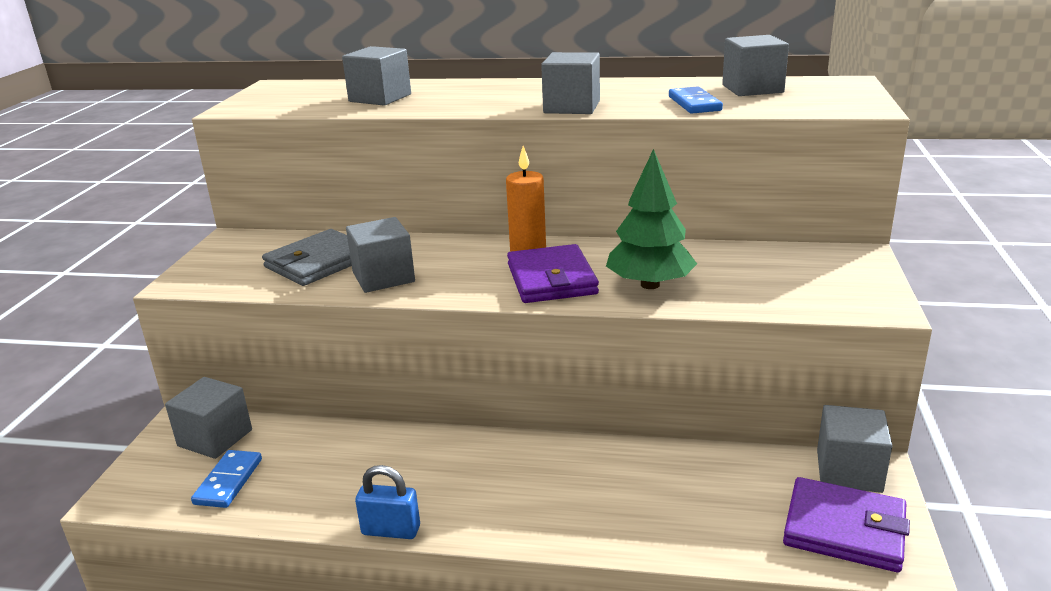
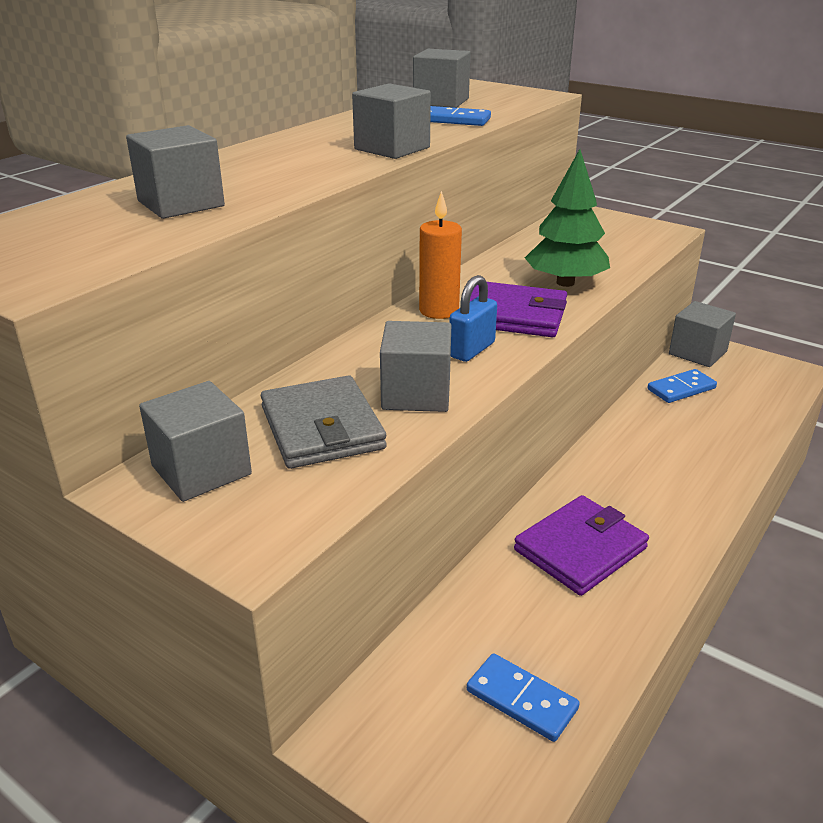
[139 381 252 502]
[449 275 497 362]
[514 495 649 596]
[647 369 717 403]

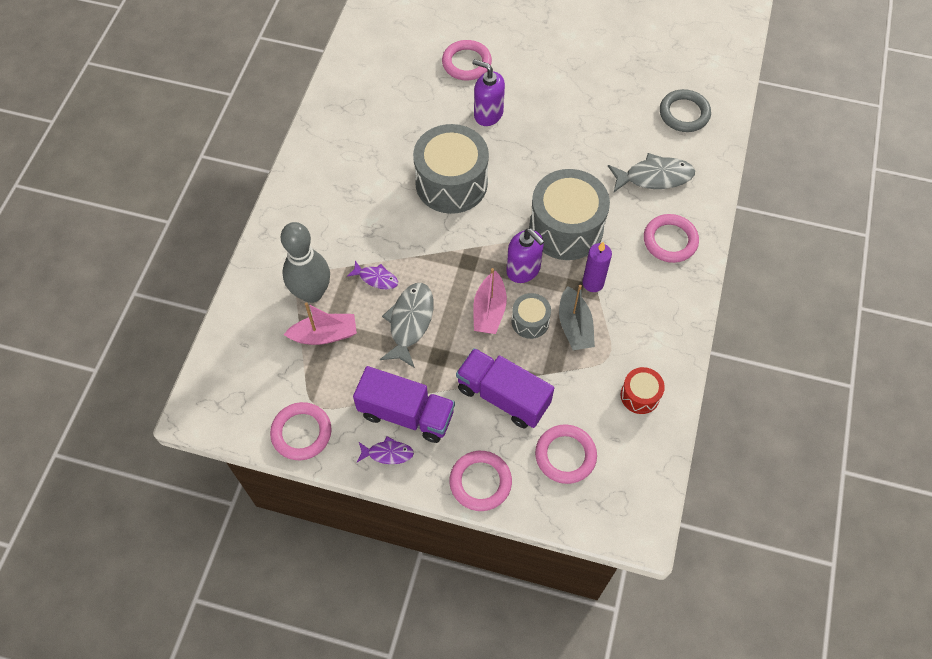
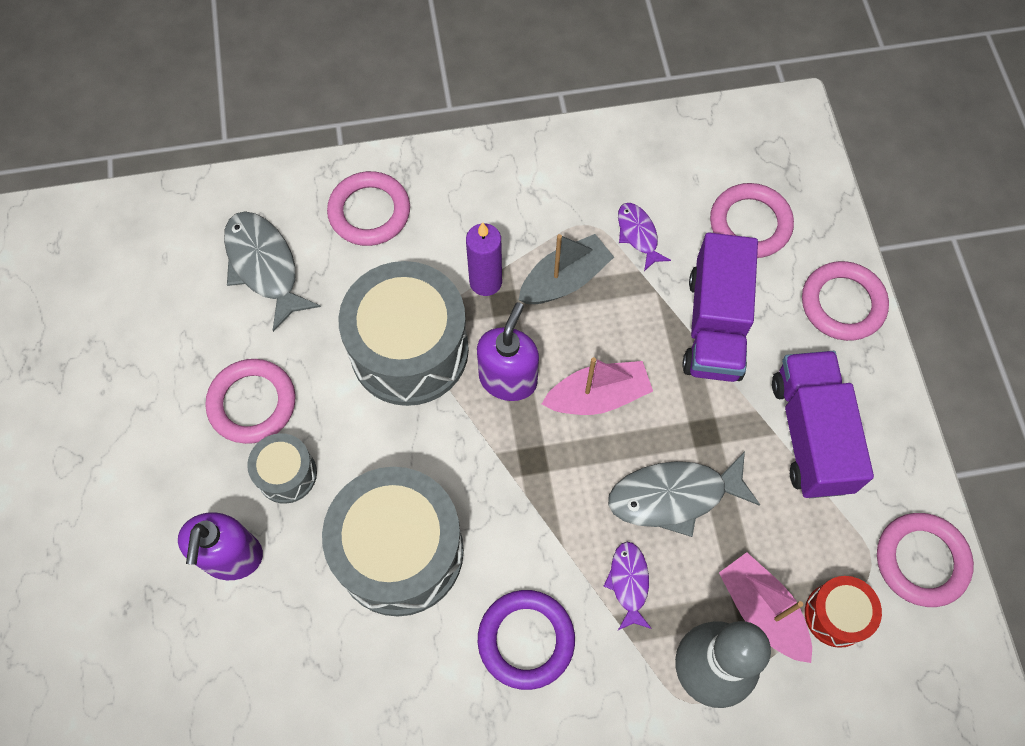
[205 359 296 444]
[247 433 317 504]
[478 590 575 690]
[618 203 671 271]
[805 576 882 648]
[660 89 711 132] (first image)

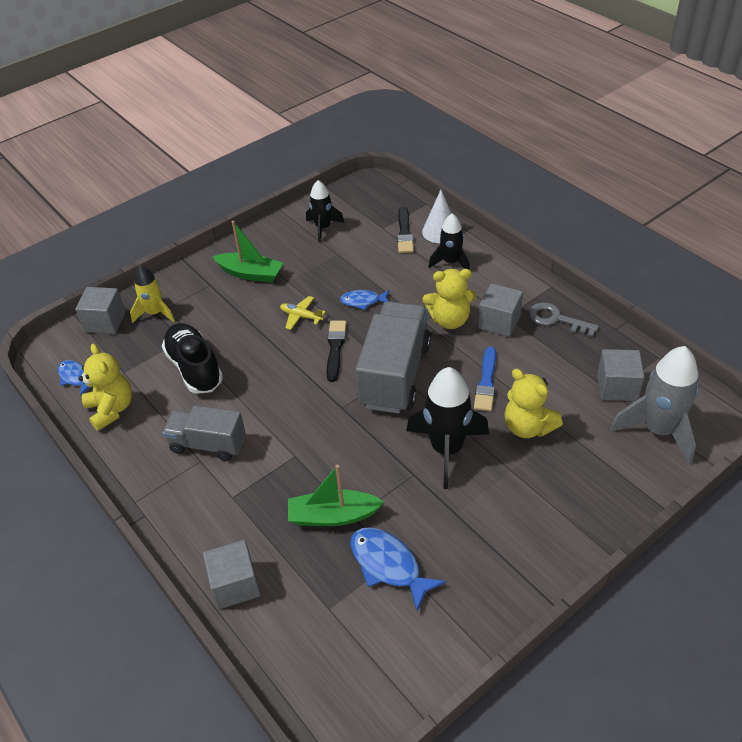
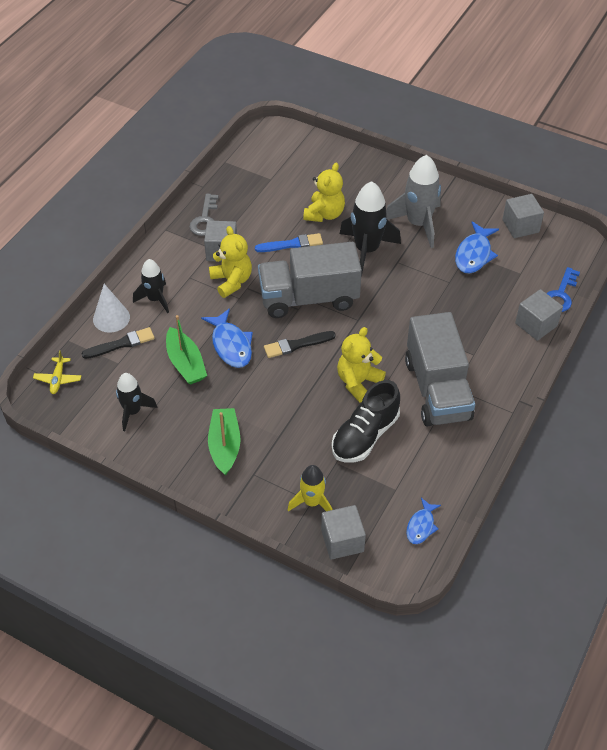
[33 350 81 394]
[166 315 207 385]
[201 308 253 368]
[337 327 386 402]
[386 155 441 248]
[405 312 475 427]
[503 194 544 238]
[546 267 580 312]

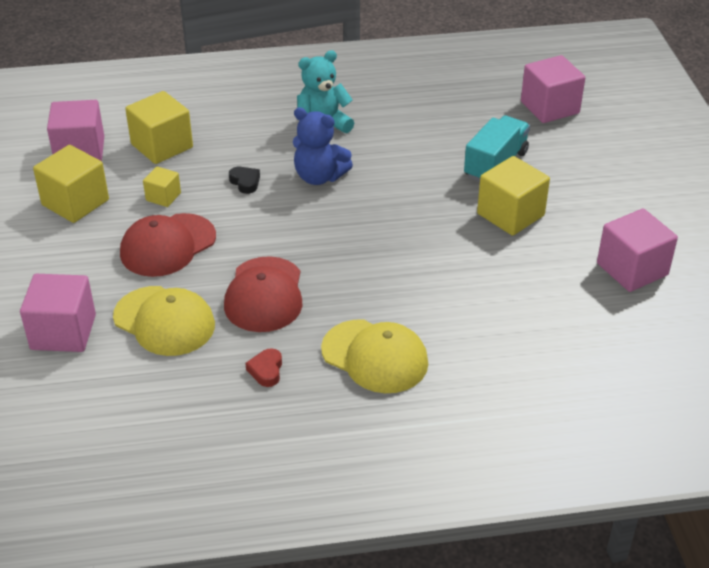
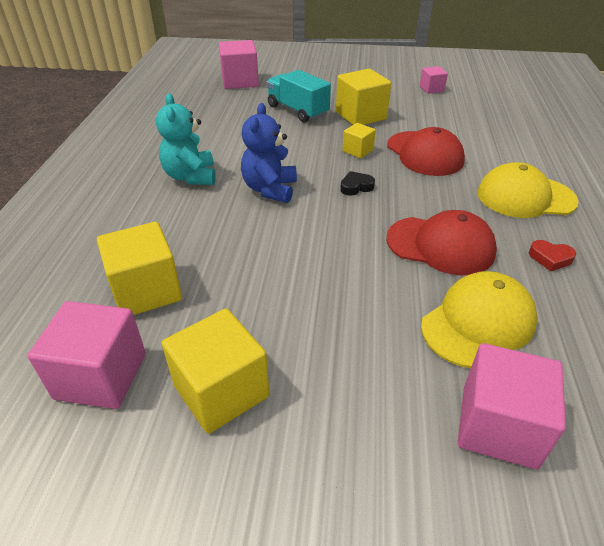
[241 103 297 203]
[340 171 375 196]
[343 123 376 158]
[387 127 465 176]
[419 66 448 94]
[477 162 579 218]

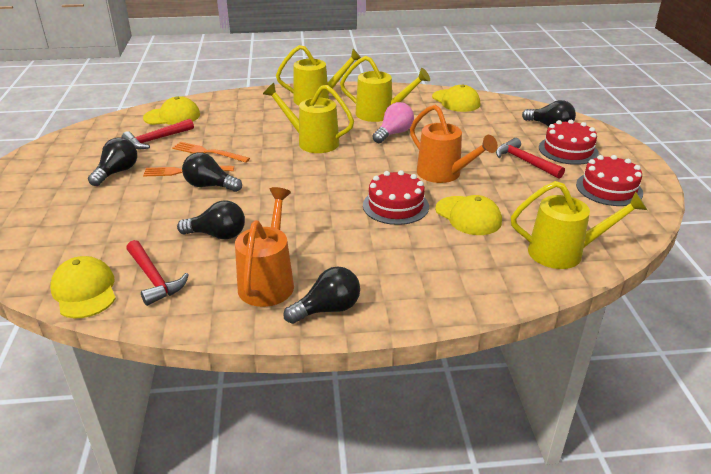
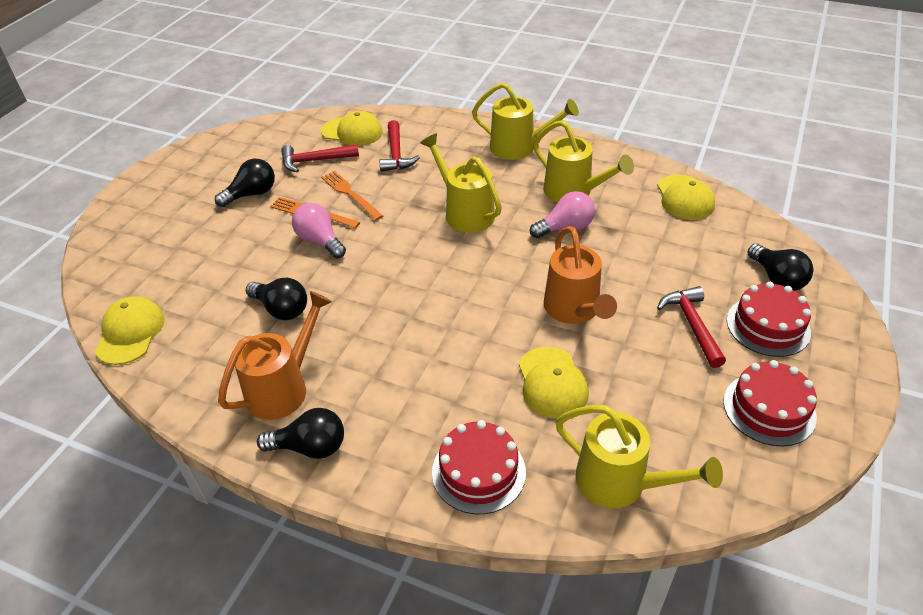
[292 203 346 259]
[379 120 420 172]
[432 420 526 514]

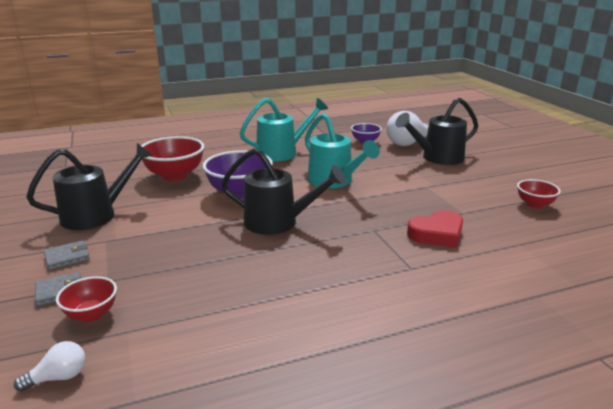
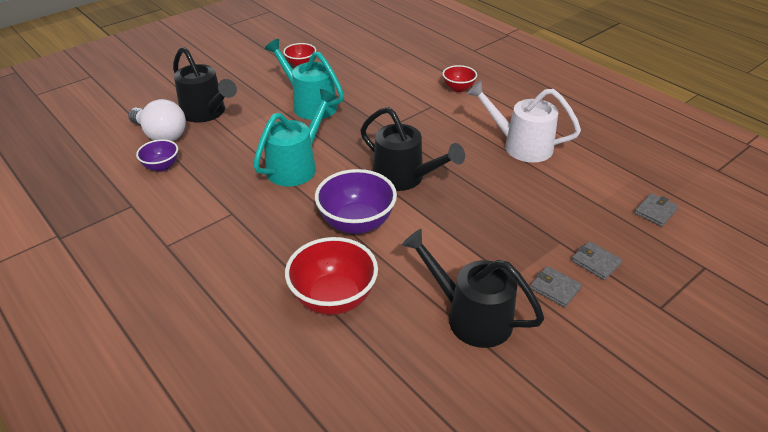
[265 39 344 120]
[360 107 465 191]
[442 65 477 92]
[467 81 581 163]
[634 193 679 227]
[407 210 463 248] (first image)

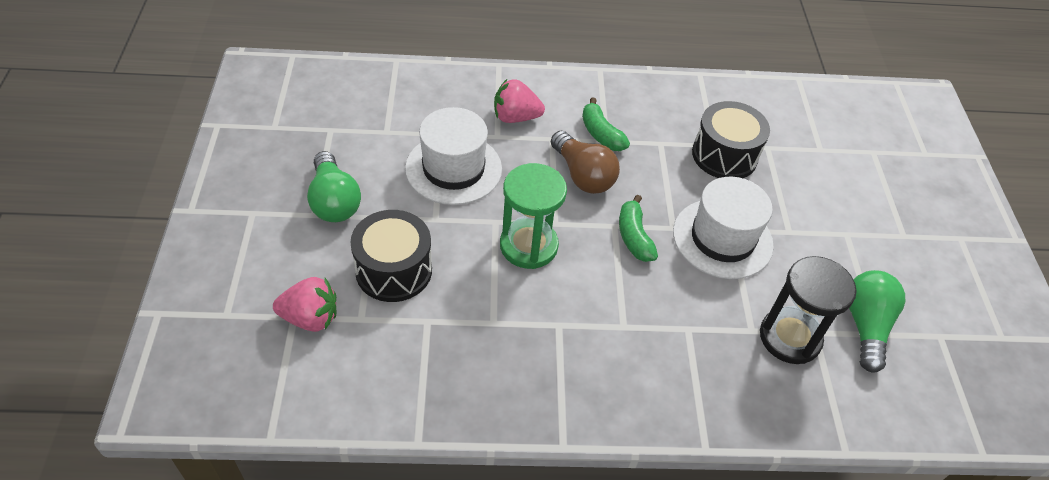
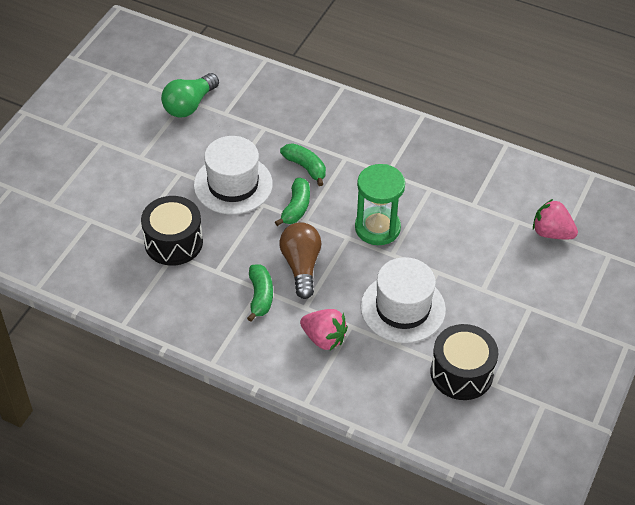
[280 143 326 186]
[431 324 498 400]
[307 151 361 222] (first image)
[760 256 856 364] (first image)

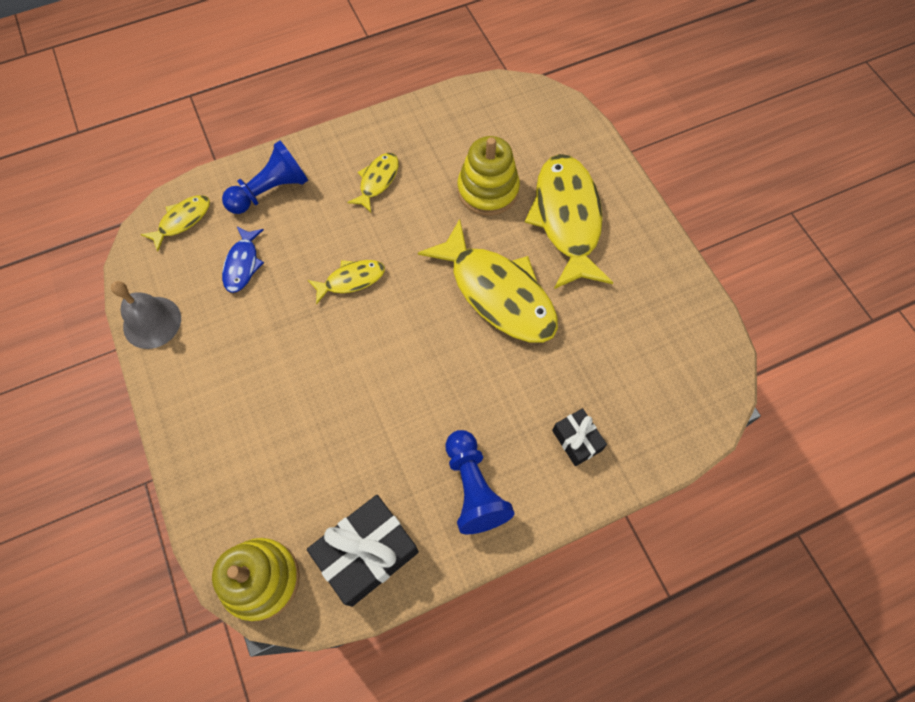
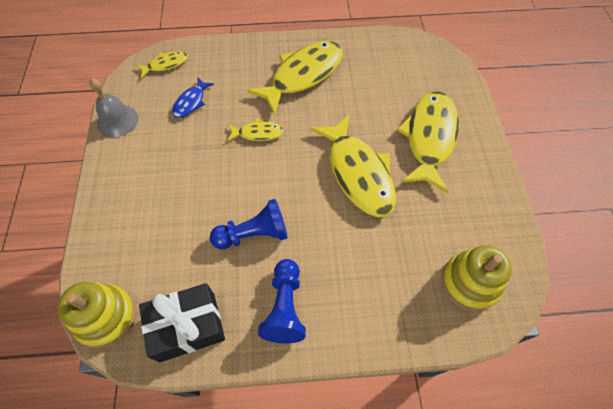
[210 199 288 249]
[247 41 343 115]
[441 245 512 311]
[552 408 607 466] (first image)

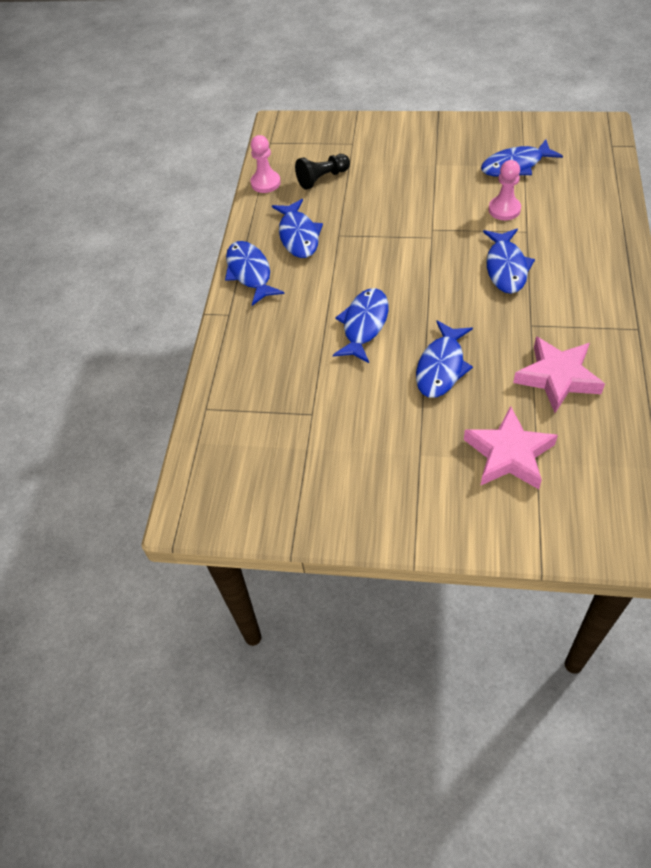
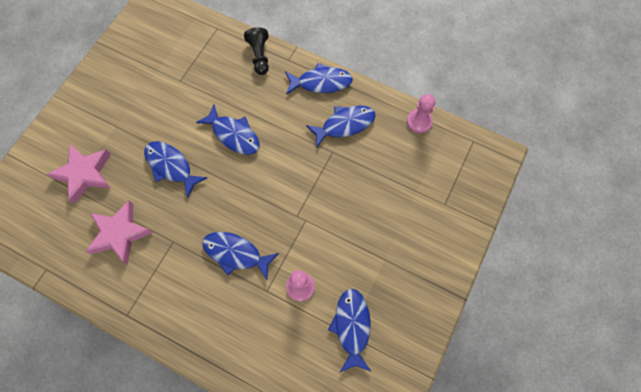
[244 27 269 75]
[306 106 376 147]

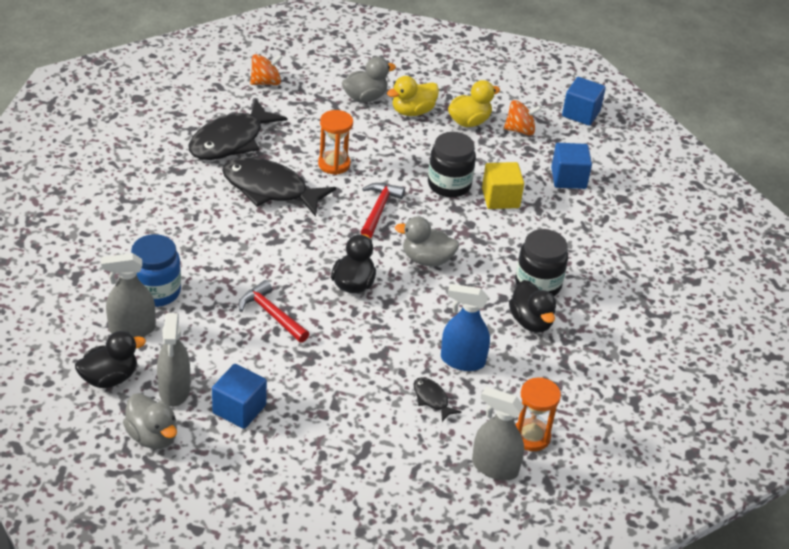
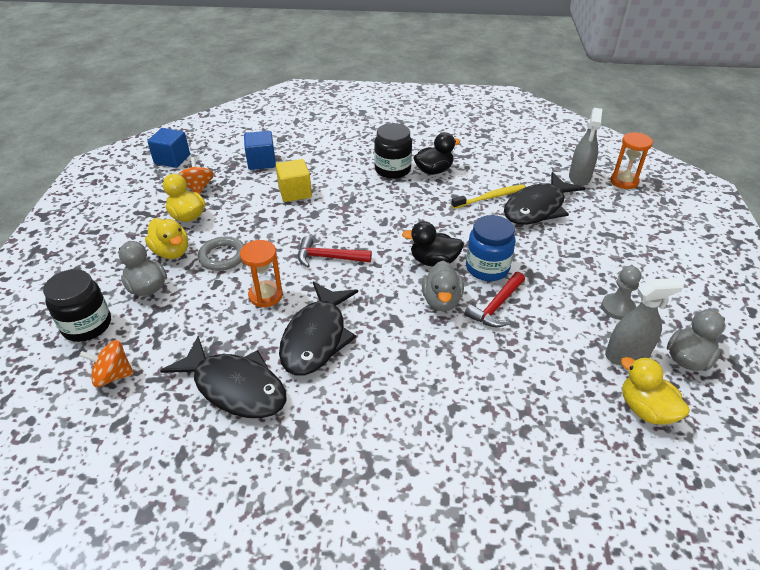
[43 269 111 342]
[79 340 134 387]
[198 237 244 271]
[422 261 464 311]
[451 184 525 209]
[466 215 516 281]
[504 172 585 225]
[601 266 641 320]
[610 132 653 189]
[621 357 690 425]
[101 253 155 337] (first image)

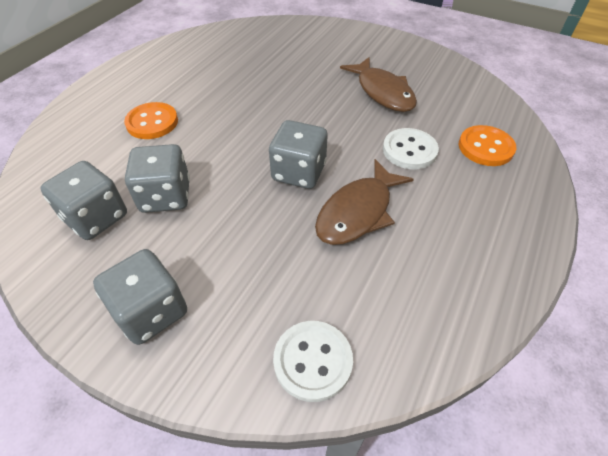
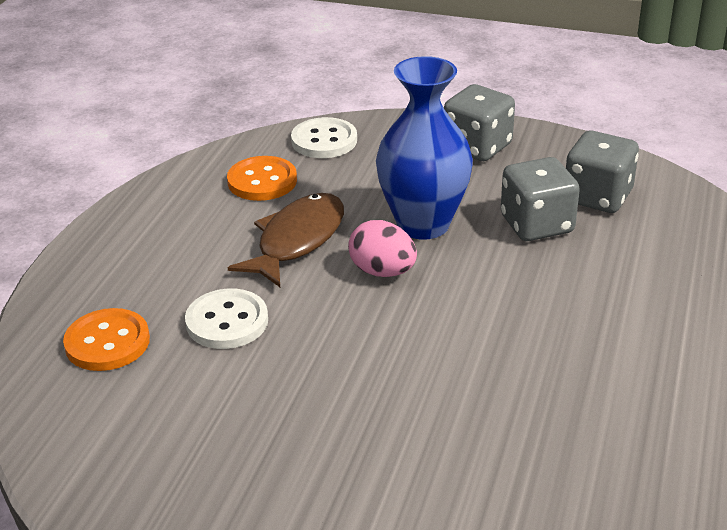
[227 156 297 201]
[348 220 417 277]
[376 56 473 240]
[340 57 417 112] (first image)

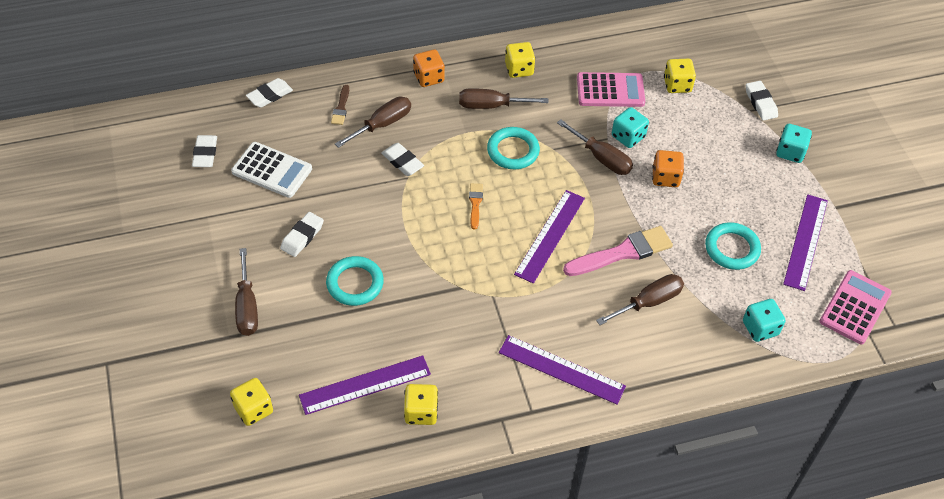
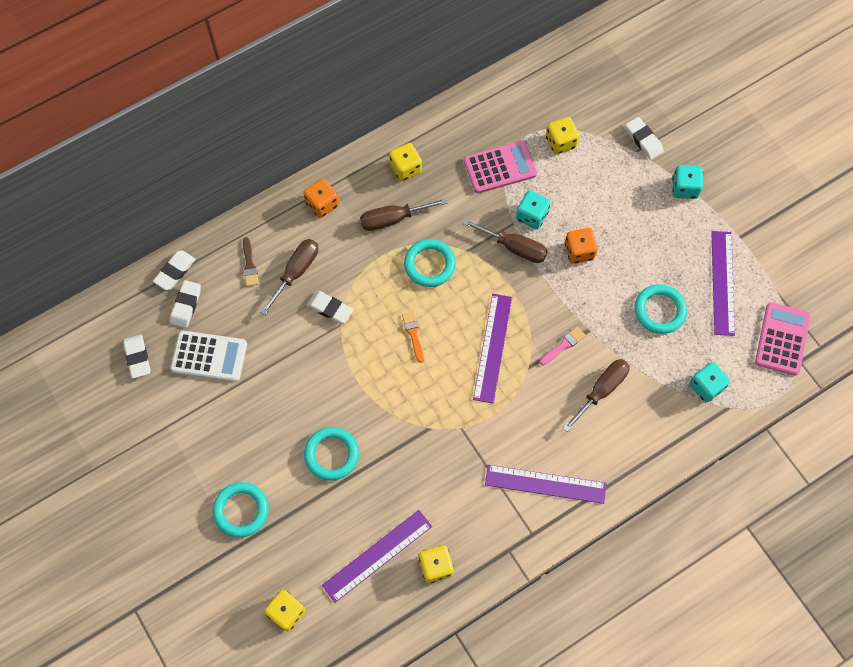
[170 280 201 328]
[213 482 269 538]
[540 327 585 366]

